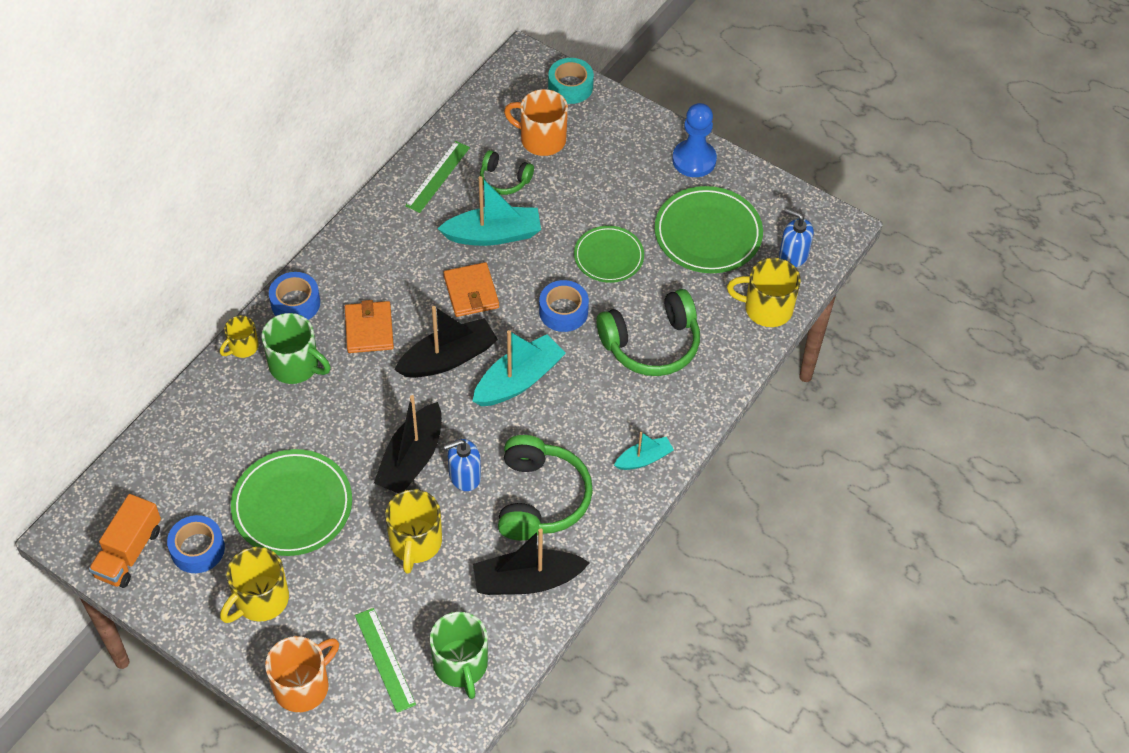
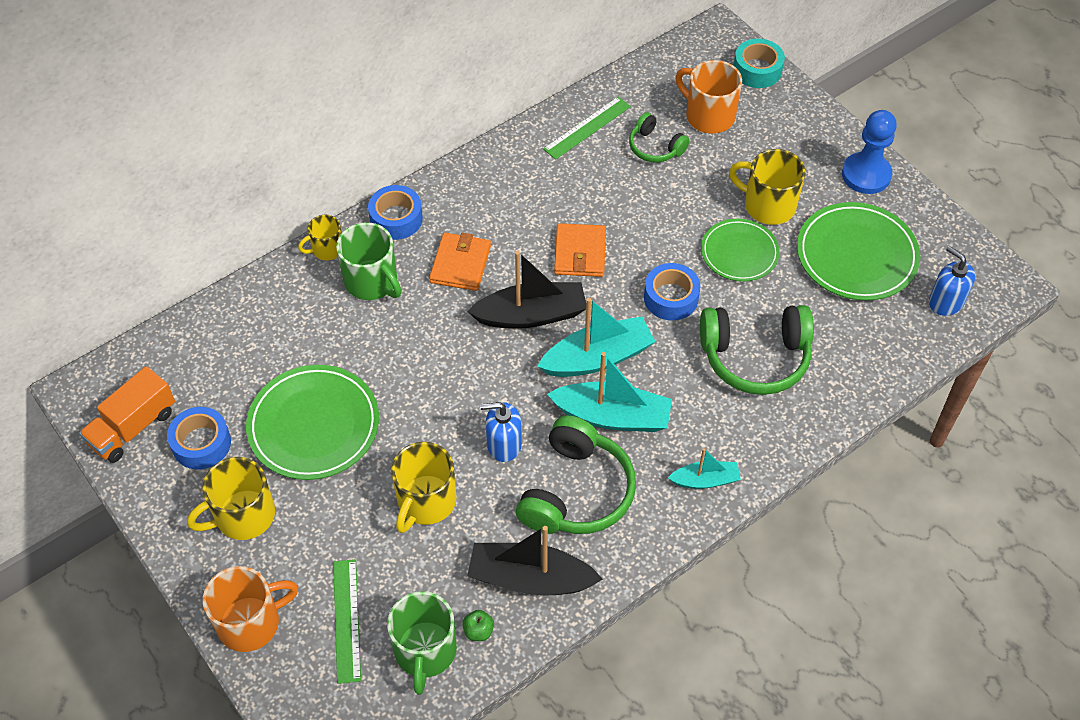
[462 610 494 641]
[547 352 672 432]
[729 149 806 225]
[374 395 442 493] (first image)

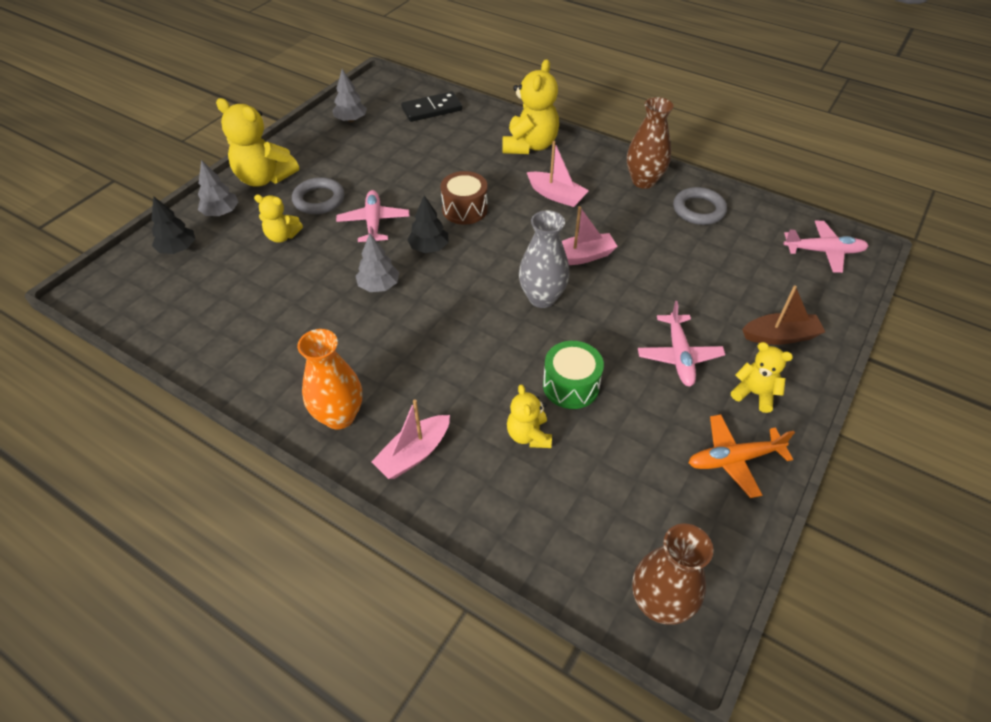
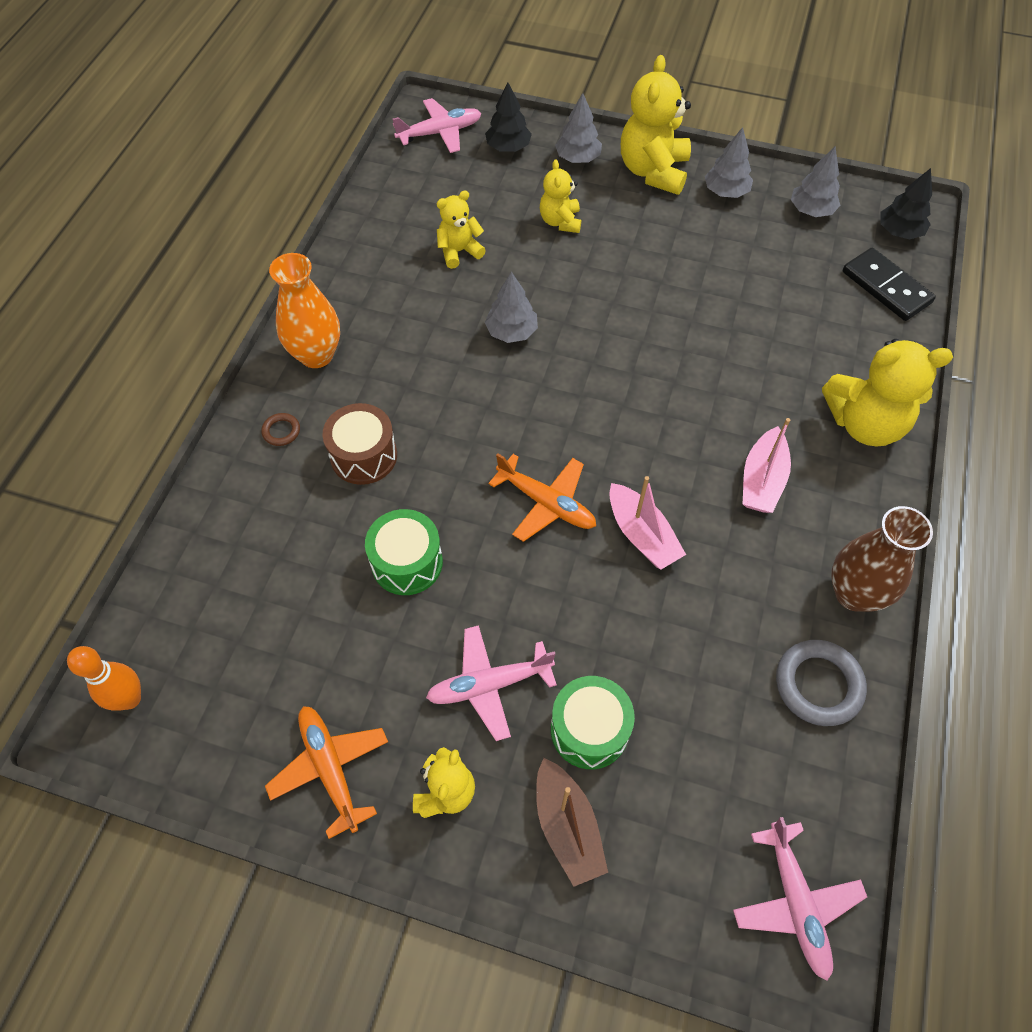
[67 646 141 711]
[261 413 300 446]
[323 403 397 485]
[392 98 482 153]
[437 191 486 269]
[488 453 596 542]
[551 676 635 769]
[705 127 753 198]
[880 168 932 240]
[292 177 344 214] (first image)

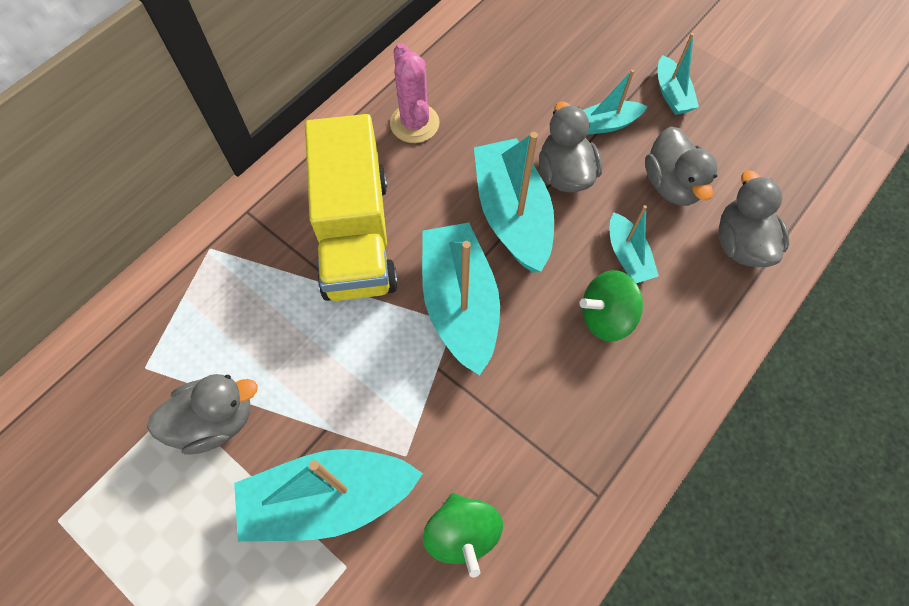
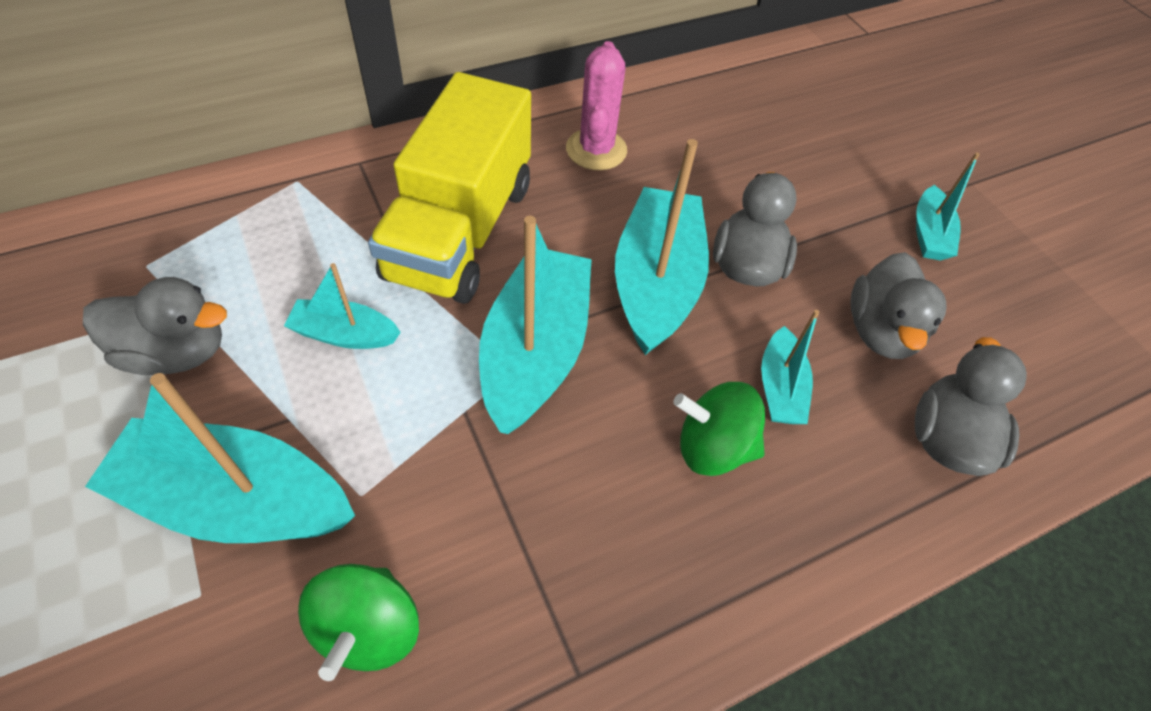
[284 263 401 349]

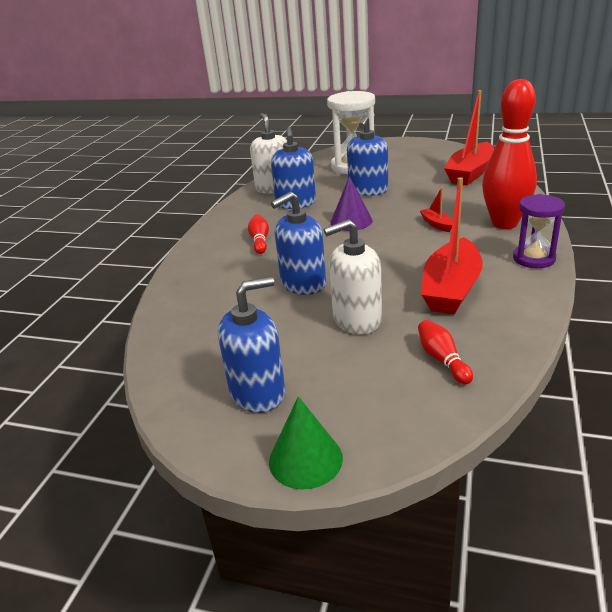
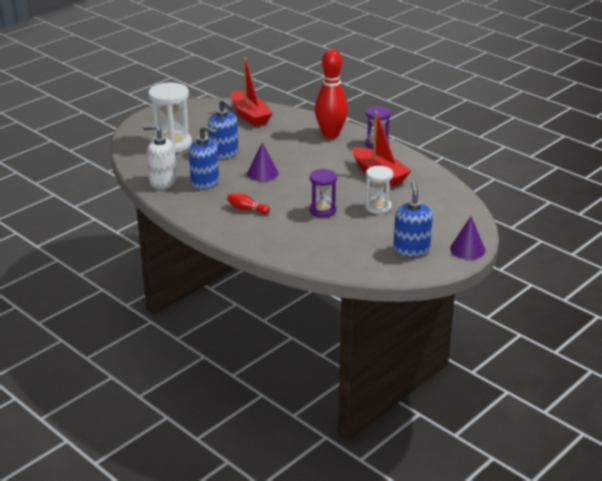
[309 169 337 217]
[365 166 393 214]
[450 216 485 259]
[418 320 473 384] (first image)
[420 187 453 232] (first image)

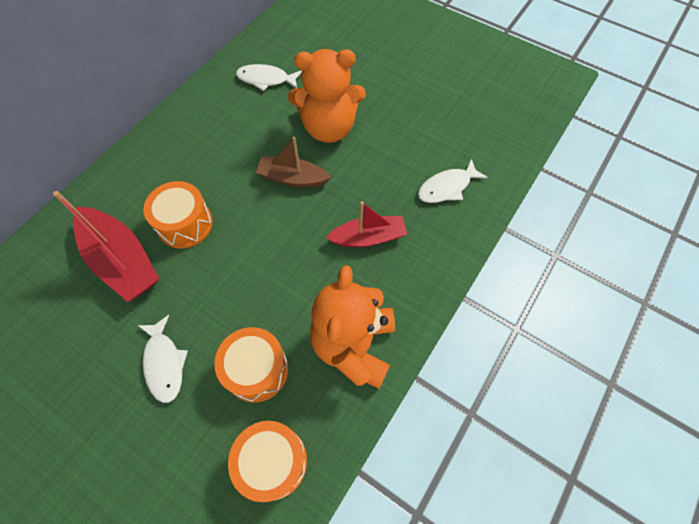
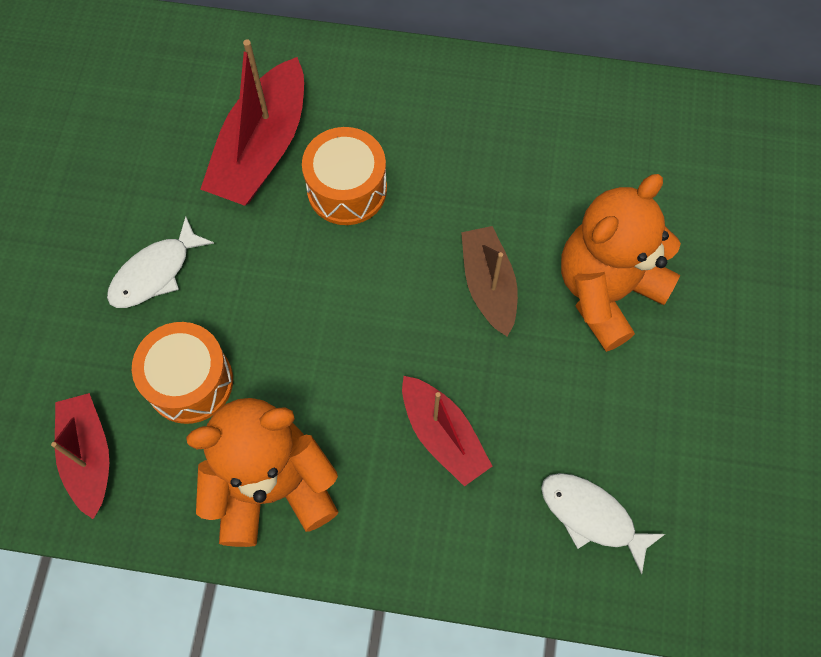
[51 393 109 519]
[561 174 681 352]
[236 64 302 91] (first image)

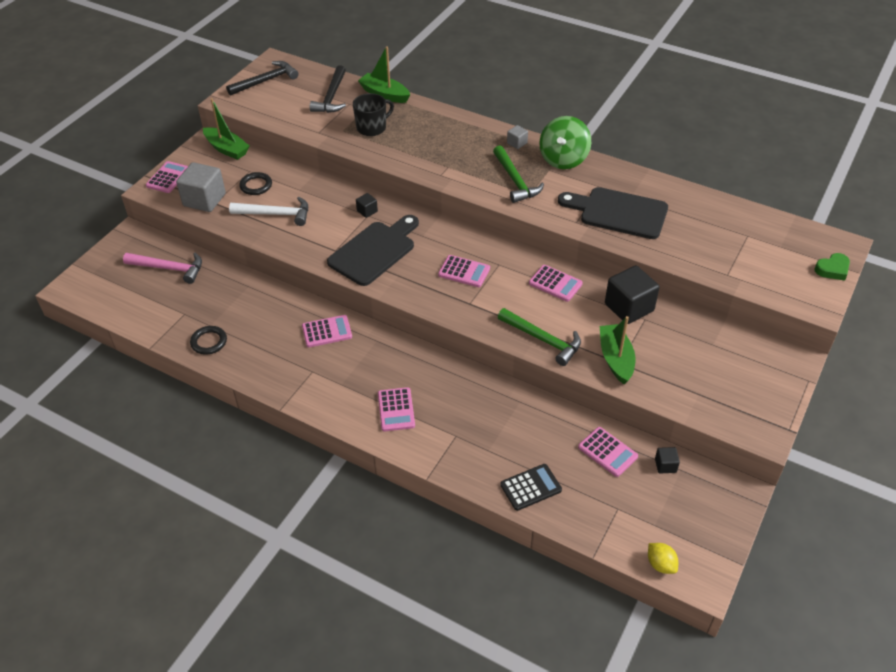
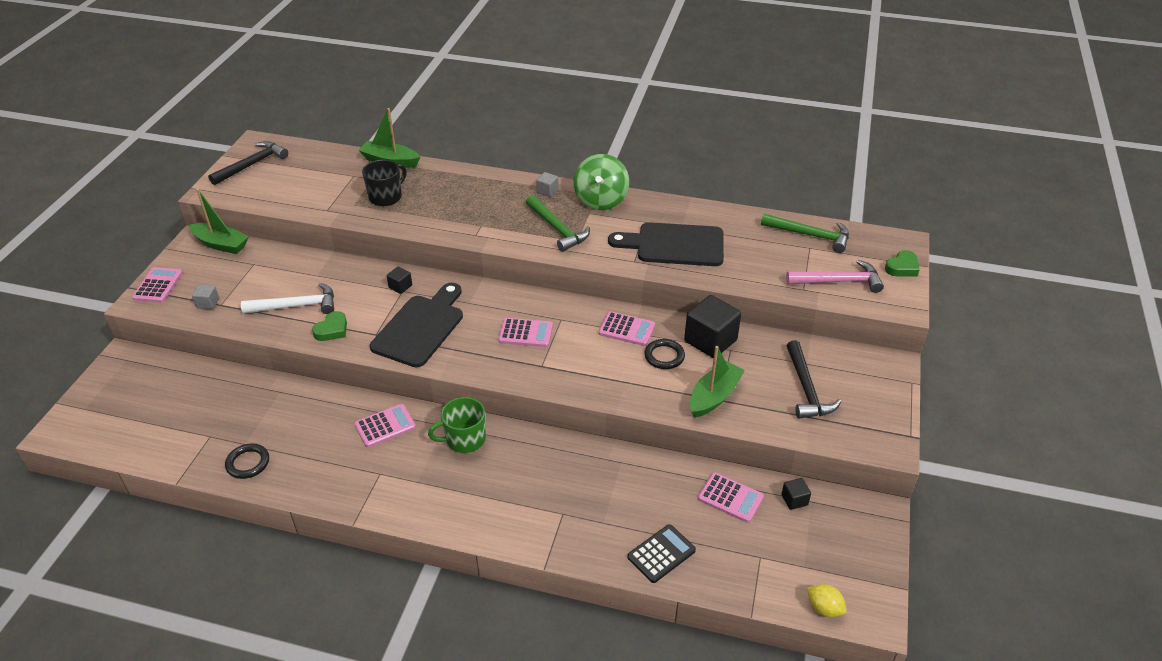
[192 284 219 309]
[312 311 347 341]
[428 397 485 453]
[644 339 685 369]
[690 346 745 418]
[761 214 849 253]
[786 260 884 293]
[787 340 841 419]
[378 387 415 431] (first image)

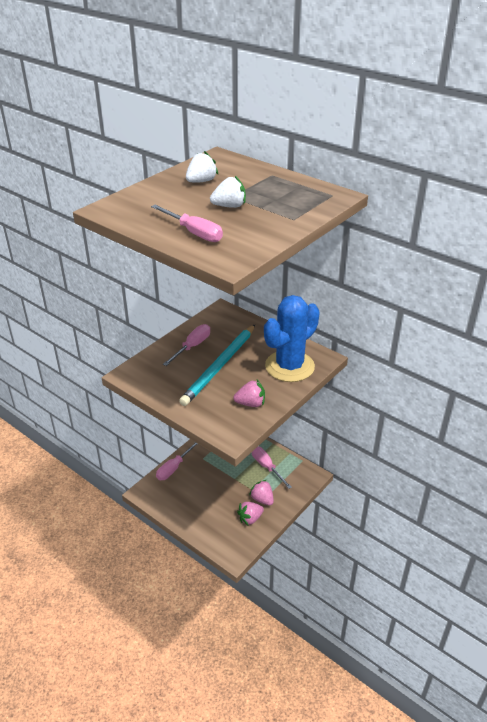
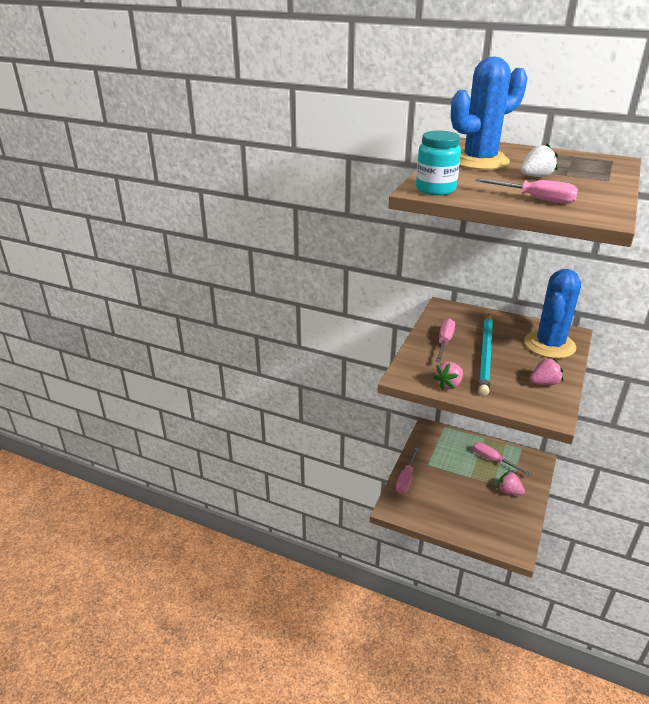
[416 130 461 195]
[433 362 463 390]
[451 56 527 170]

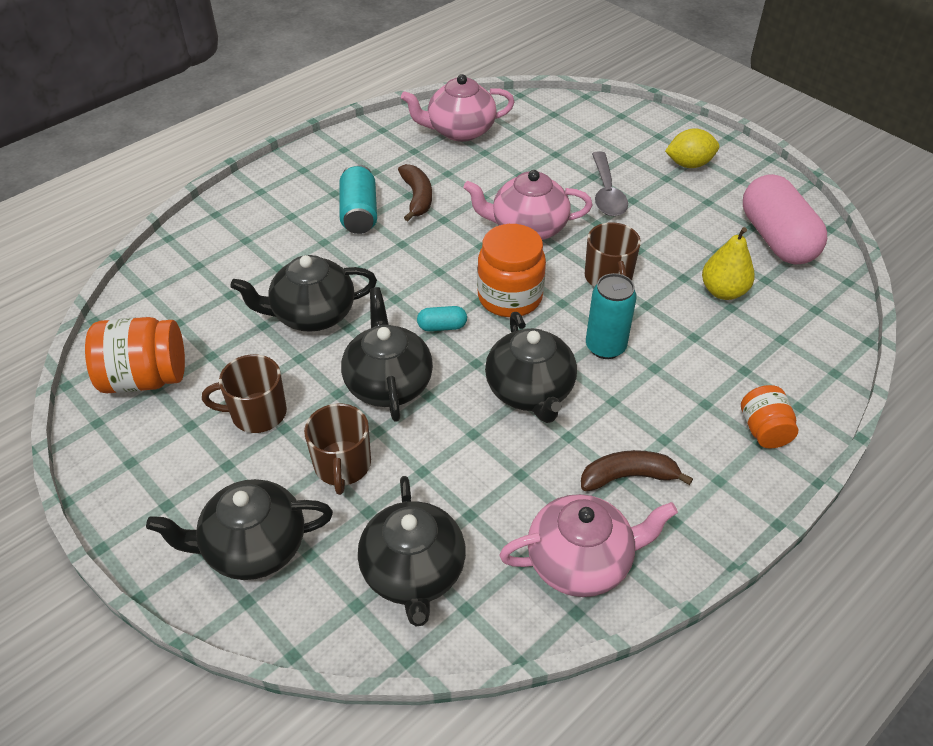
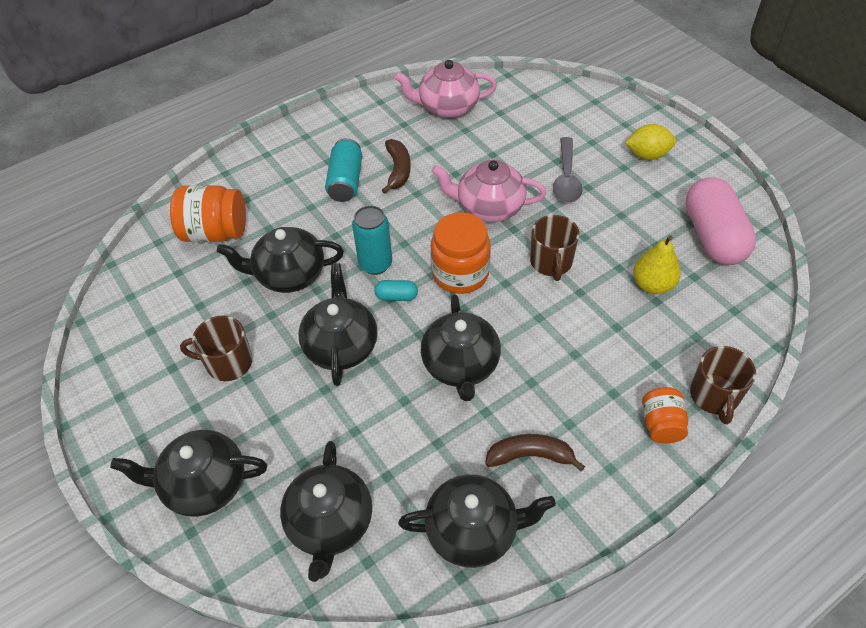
[170 185 246 242]
[352 205 392 275]
[398 474 556 568]
[690 346 756 425]

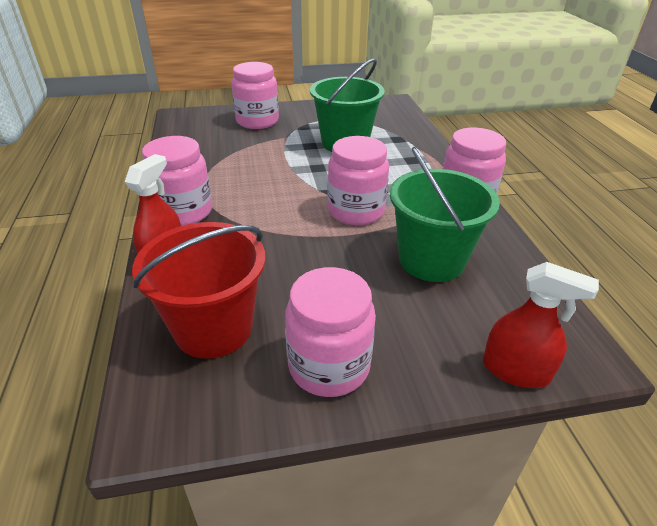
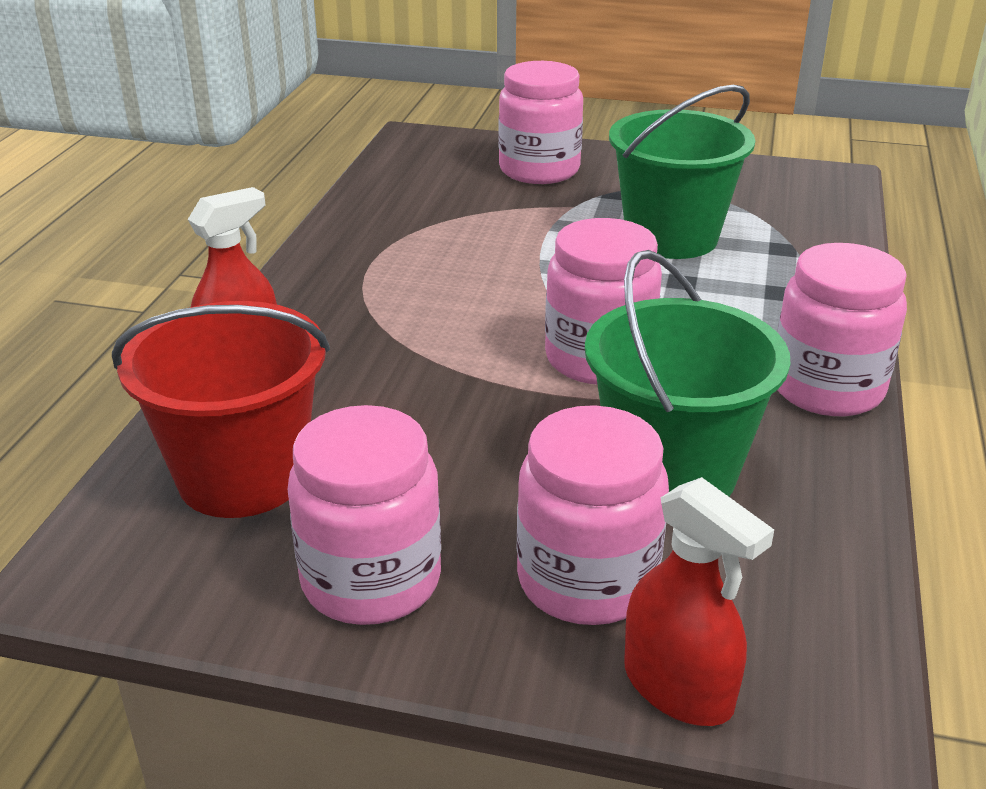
[517 405 669 625]

